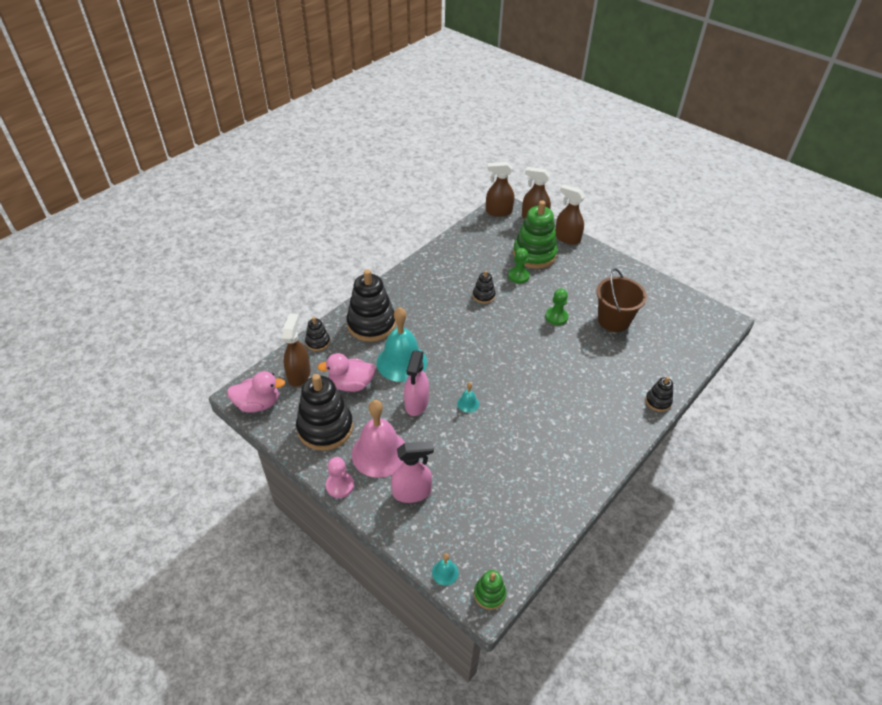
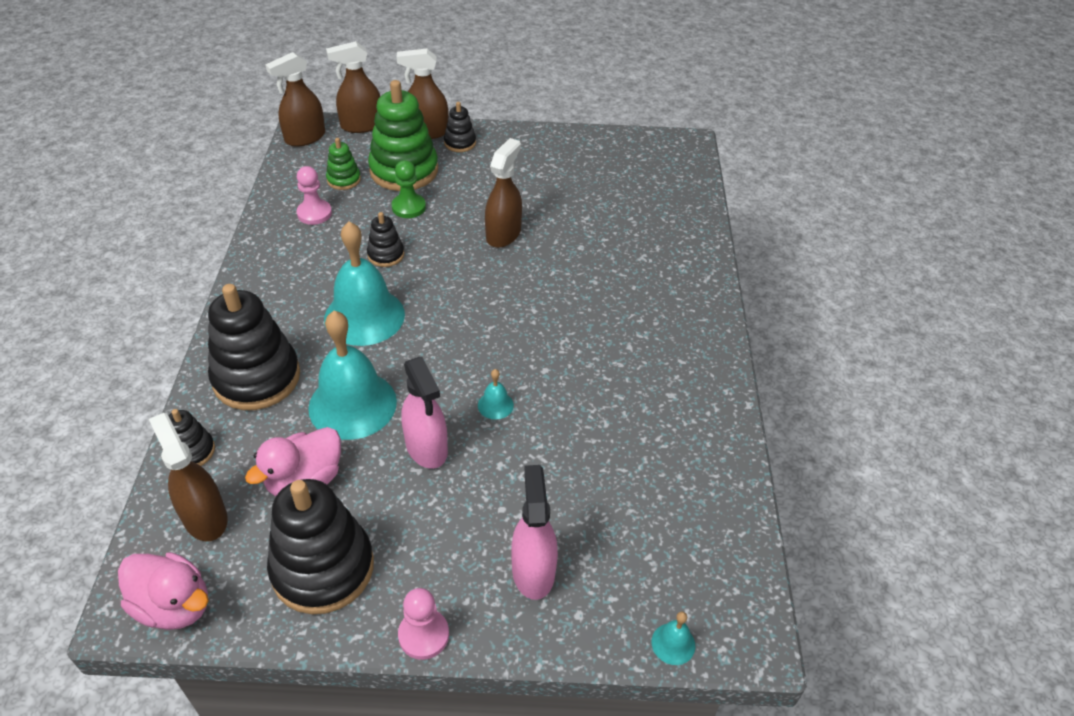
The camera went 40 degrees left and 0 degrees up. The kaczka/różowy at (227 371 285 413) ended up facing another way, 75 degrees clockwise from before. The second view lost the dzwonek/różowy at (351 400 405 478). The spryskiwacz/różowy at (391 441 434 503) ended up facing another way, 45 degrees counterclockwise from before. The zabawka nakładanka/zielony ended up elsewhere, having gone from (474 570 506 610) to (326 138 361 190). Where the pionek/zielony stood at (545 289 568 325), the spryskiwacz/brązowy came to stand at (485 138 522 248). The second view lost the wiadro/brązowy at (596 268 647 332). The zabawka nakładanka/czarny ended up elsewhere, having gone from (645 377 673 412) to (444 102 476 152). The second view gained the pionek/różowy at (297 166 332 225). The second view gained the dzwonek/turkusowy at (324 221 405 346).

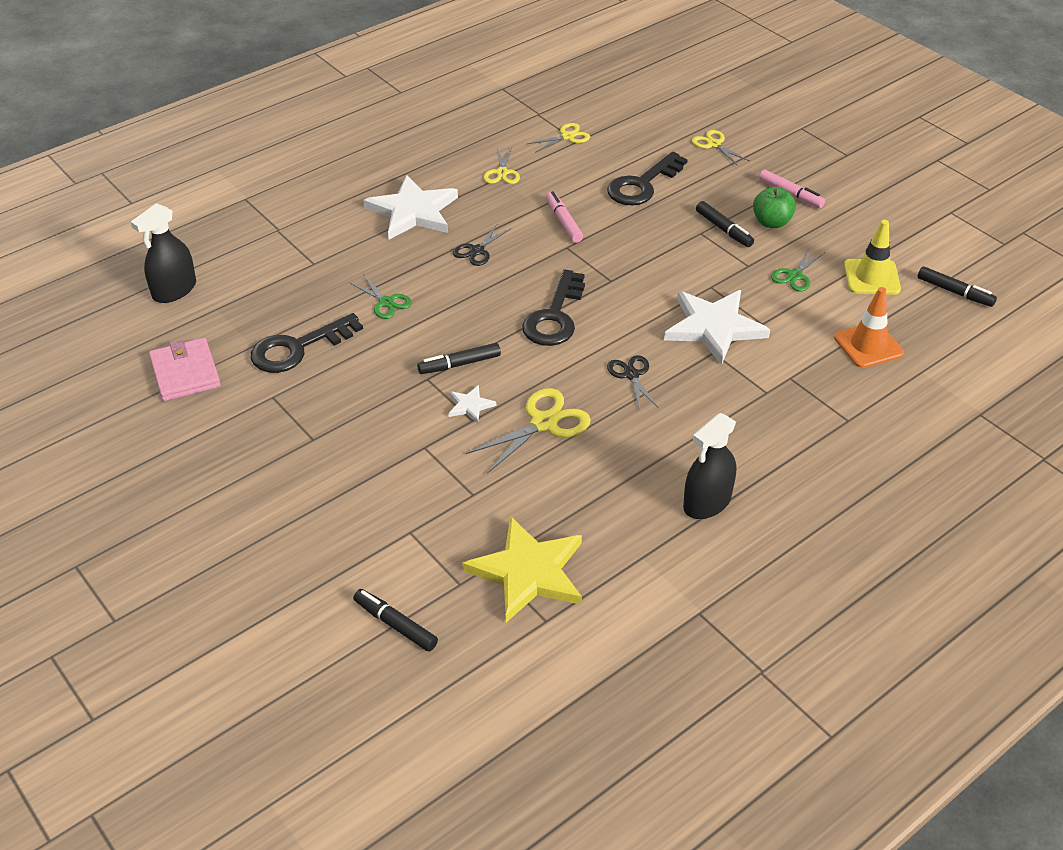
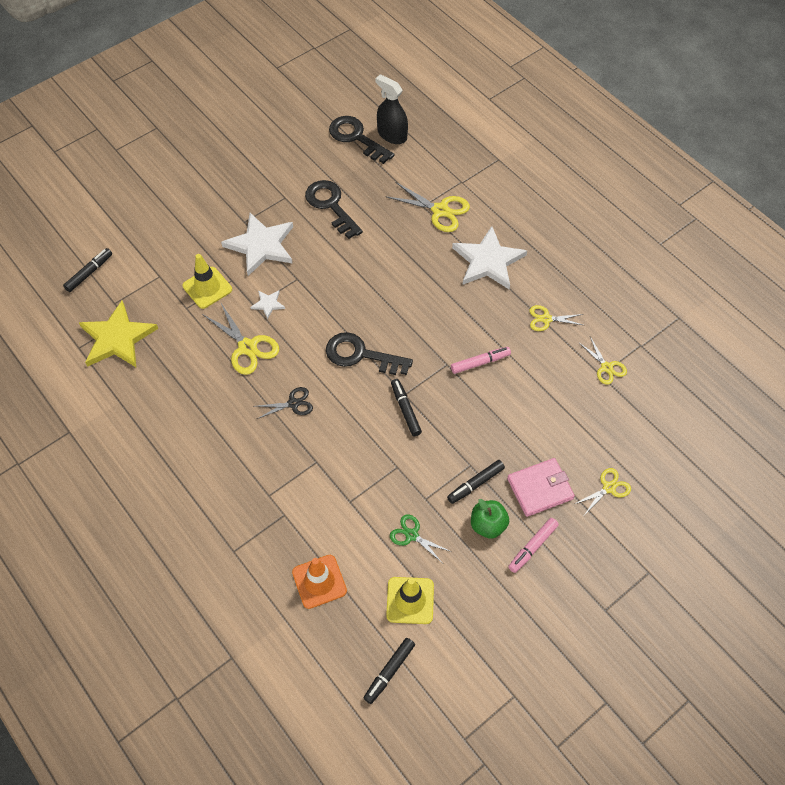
The camera went 90 degrees right and 15 degrees up. The portfel/różowy ended up elsewhere, having gone from (149 338 221 401) to (507 458 575 517). The second view lost the nożyczki/zielony at (349 274 412 319). The flamaster/czarny ended up elsewhere, having gone from (417 343 501 374) to (391 379 422 436). The second view lost the nożyczki/czarny at (453 223 512 266). The klucz/czarny ended up elsewhere, having gone from (607 152 688 205) to (329 116 395 164). The gwiazda/biały ended up elsewhere, having gone from (664 290 770 365) to (221 213 293 276). The second view lost the spryskiwacz/czarny at (683 413 736 519). The second view gained the pachołek/żółty at (183 254 232 309). The second view gained the nożyczki/żółty at (387 182 470 232).

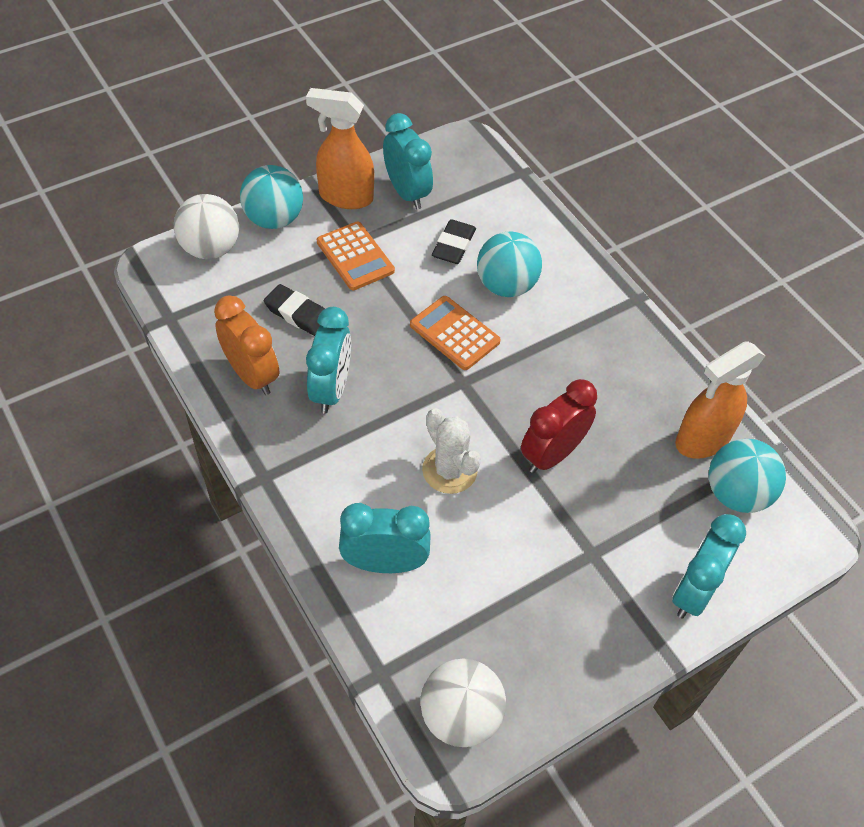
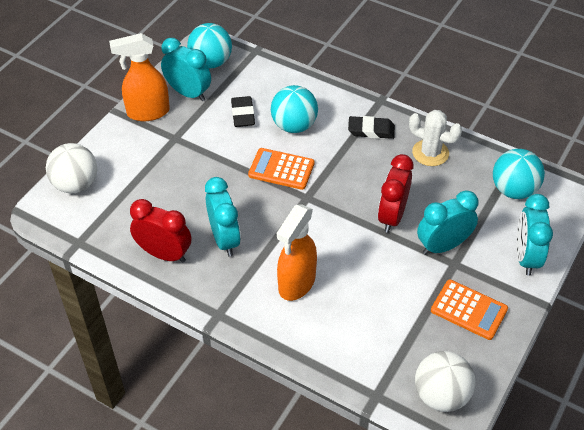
The camera went 25 degrees left and 5 degrees down. What was the budzik/pomarańczowy at (214 295 279 395) turned into the budzik/czerwony at (130 199 191 263). The piłka/turkusowy ended up elsewhere, having gone from (240 165 303 229) to (187 23 232 68). The gumka do mazania/czarny ended up elsewhere, having gone from (264 284 325 336) to (348 116 395 139). The kalkulator/pomarańczowy ended up elsewhere, having gone from (317 222 395 290) to (431 279 508 340). The budzik/turkusowy ended up elsewhere, having gone from (339 503 431 573) to (417 190 479 255). The kaktus/biały ended up elsewhere, having gone from (422 408 481 494) to (409 110 462 166). The spryskiwacz/pomarańczowy ended up elsewhere, having gone from (675 341 765 459) to (277 204 317 301).

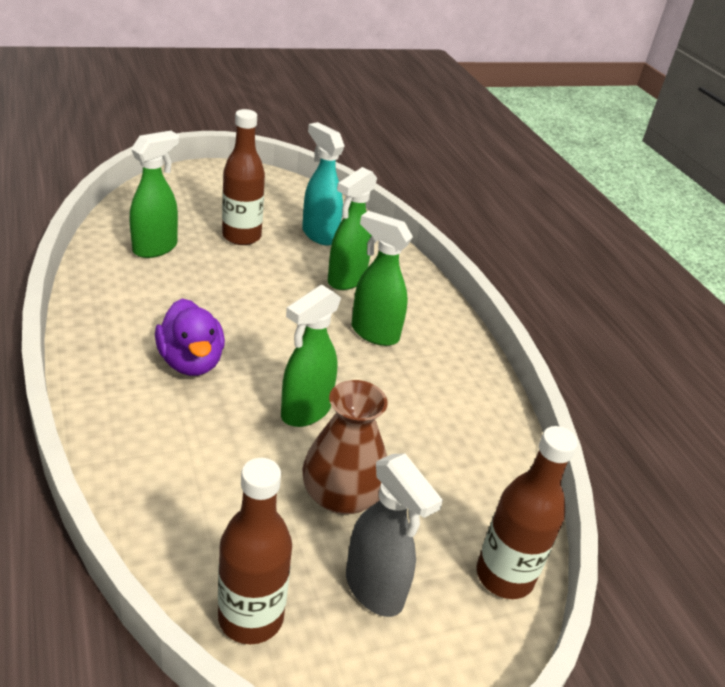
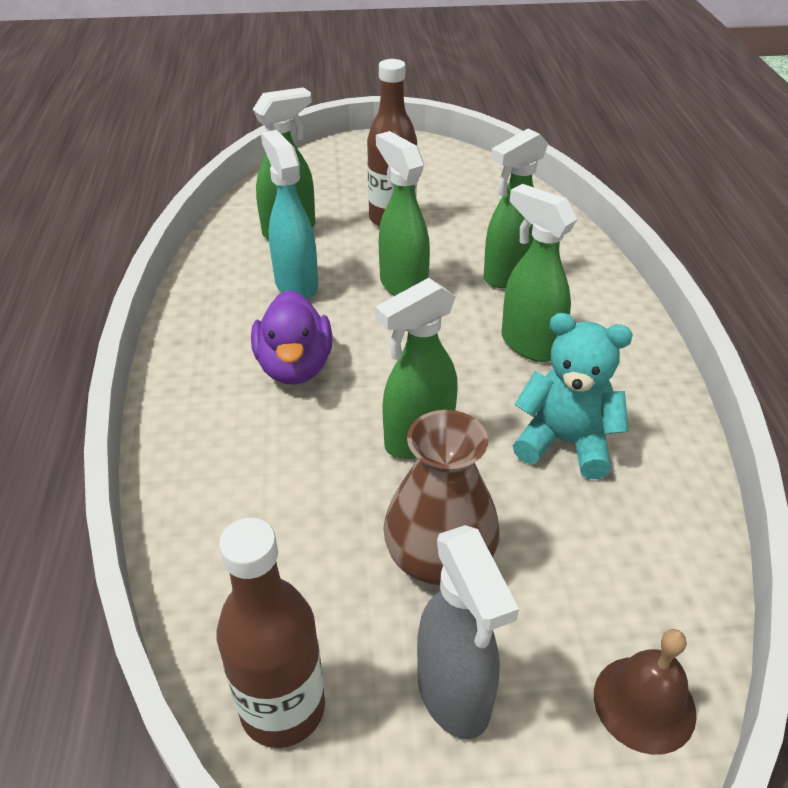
The camera went 20 degrees right and 5 degrees up. The spryskiwacz/turkusowy ended up elsewhere, having gone from (302 122 345 245) to (261 130 318 300). Where the butelka/brązowy stood at (477 426 578 599), the dzwonek/brązowy came to stand at (594 629 697 755). The second view gained the spryskiwacz/zielony at (376 131 430 296). The second view gained the miś/turkusowy at (513 313 633 479).

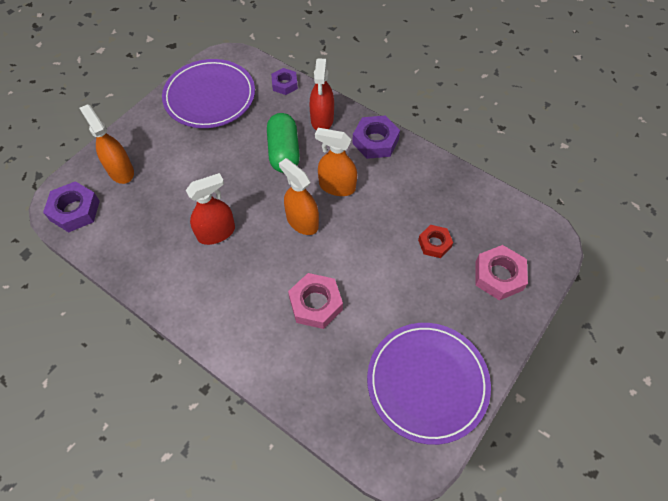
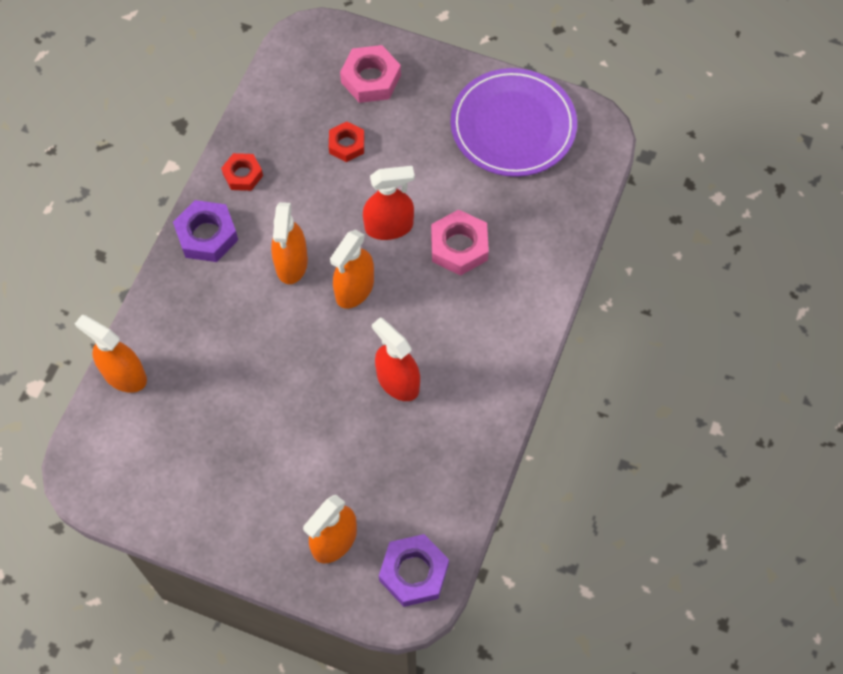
The camera went 105 degrees left and 5 degrees up. The second view lost the talerz/fioletowy at (162 59 255 128). The second view lost the kapsułka/zielony at (267 113 300 173). Where the nakrętka/fioletowy stood at (271 68 298 95), the spryskiwacz/pomarańczowy came to stand at (75 315 147 393). The spryskiwacz/czerwony ended up elsewhere, having gone from (310 58 334 131) to (363 166 415 240). The second view gained the nakrętka/czerwony at (221 153 263 191).

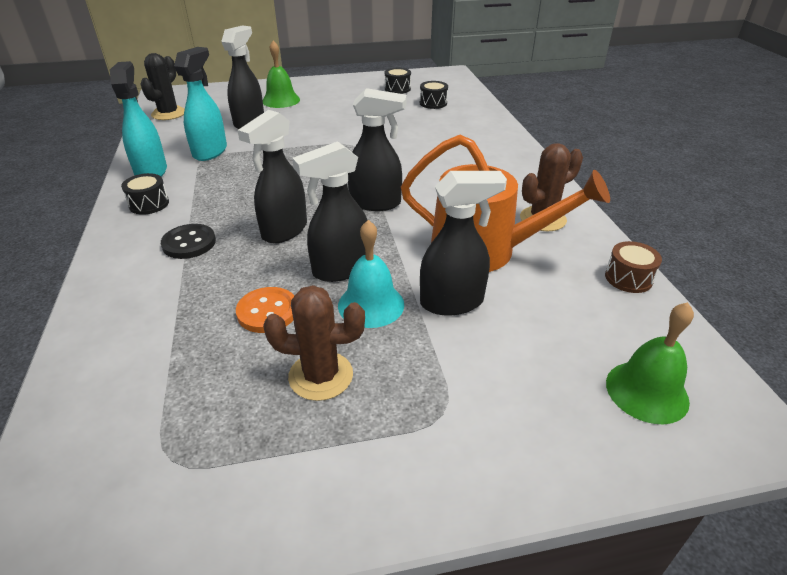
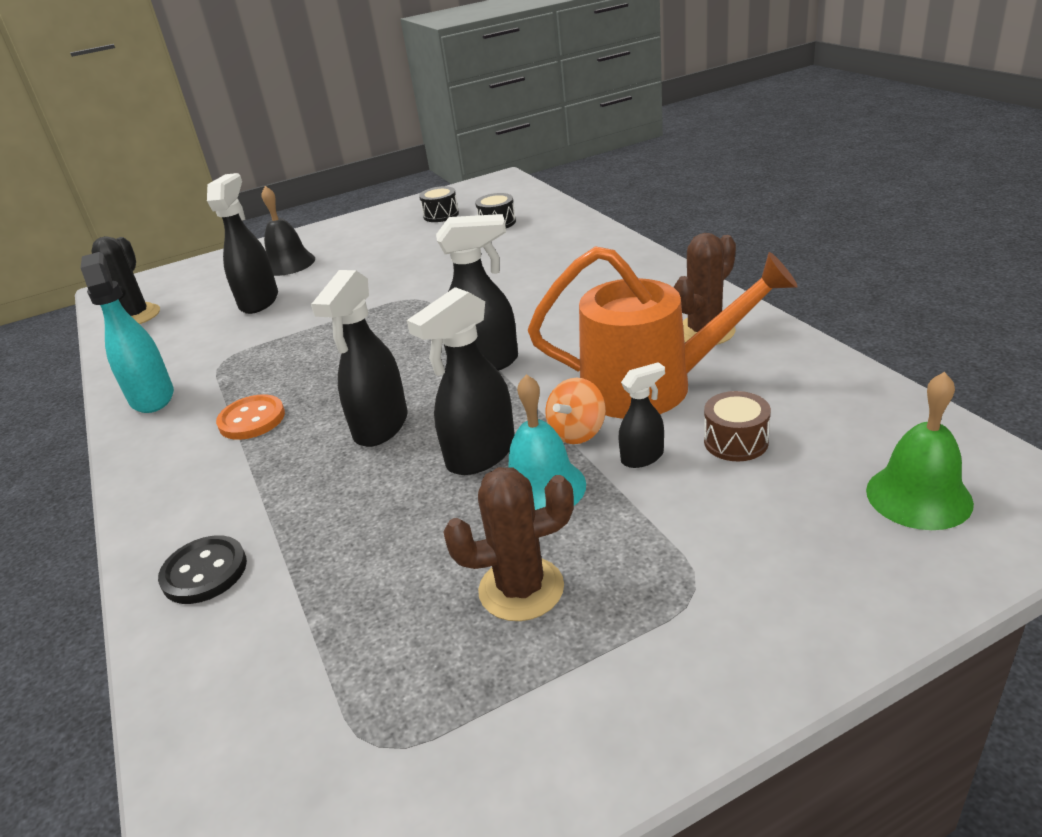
The camera went 10 degrees left and 5 degrees down. The second view lost the bęben/czarny at (121 173 169 215). The guzik/czarny ended up elsewhere, having gone from (161 224 216 259) to (158 535 247 604). The second view lost the spryskiwacz/turkusowy at (174 47 227 161). The guzik/pomarańczowy ended up elsewhere, having gone from (236 287 294 333) to (216 395 285 440). What was the dzwonek/zielony at (263 41 300 108) turned into the dzwonek/czarny at (261 186 315 276). The size of the spryskiwacz/czarny at (420 171 507 315) changed by a factor of 0.55. The bęben/brązowy ended up elsewhere, having gone from (605 241 662 293) to (704 391 771 461). The second view gained the bączek/pomarańczowy at (545 378 606 444).

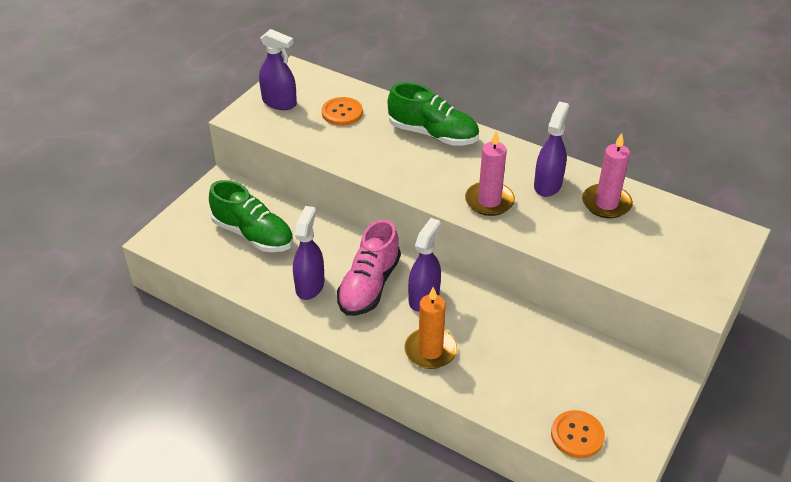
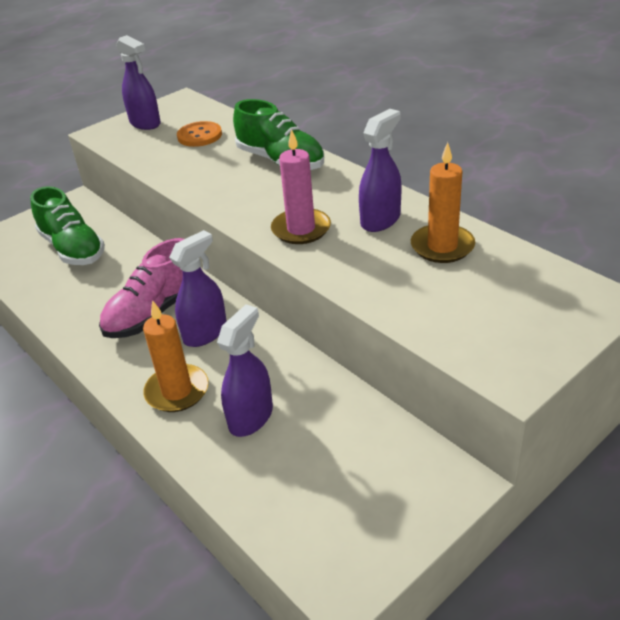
The camera went 20 degrees right and 5 degrees down. The spryskiwacz/fioletowy ended up elsewhere, having gone from (293 206 324 300) to (217 304 273 437). The second view lost the guzik/pomarańczowy at (551 410 605 458). What was the świeca/różowy at (582 133 633 218) turned into the świeca/pomarańczowy at (411 142 475 263).

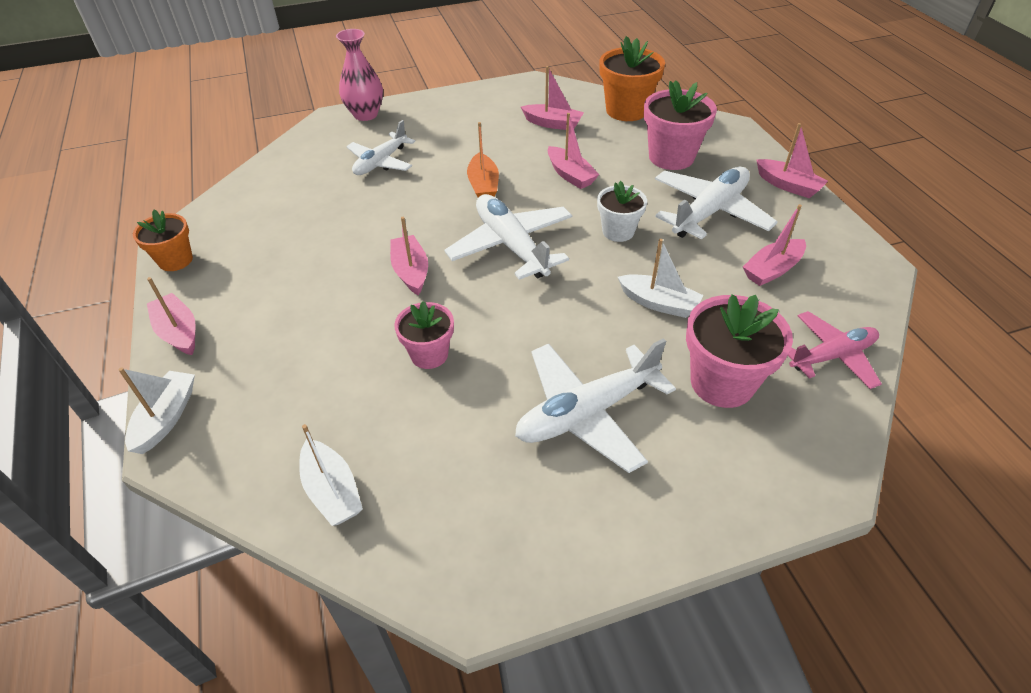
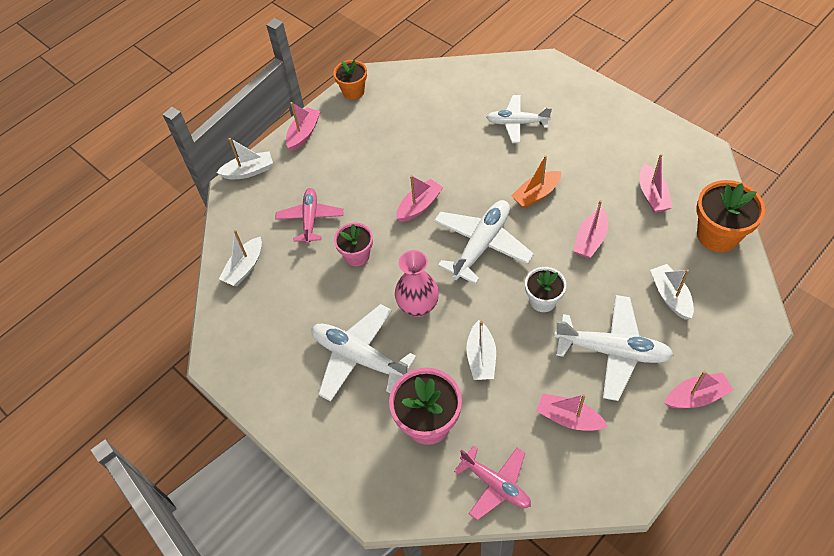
The camera went 65 degrees right and 10 degrees up. The wazon/różowy ended up elsewhere, having gone from (336 29 383 121) to (395 250 439 317). Where the doniczka/różowy stood at (644 80 717 170), the łódka/biały came to stand at (650 264 694 320). The łódka/różowy at (756 123 828 198) ended up facing another way, 120 degrees counterclockwise from before. The second view gained the samolot/różowy at (275 188 343 244).

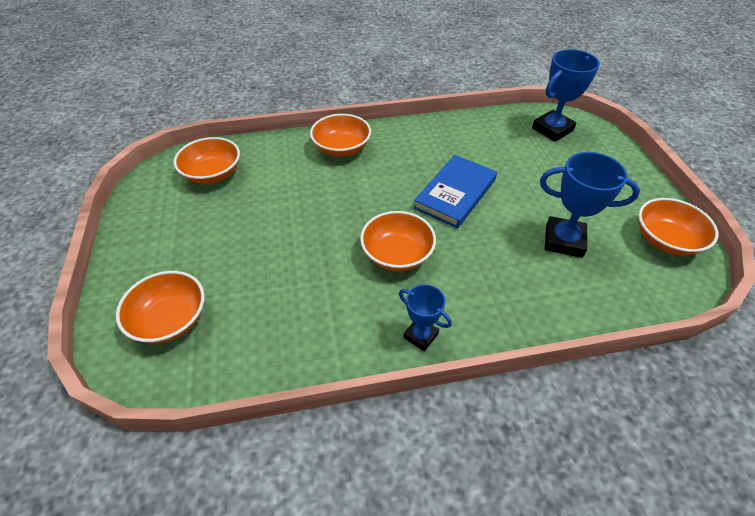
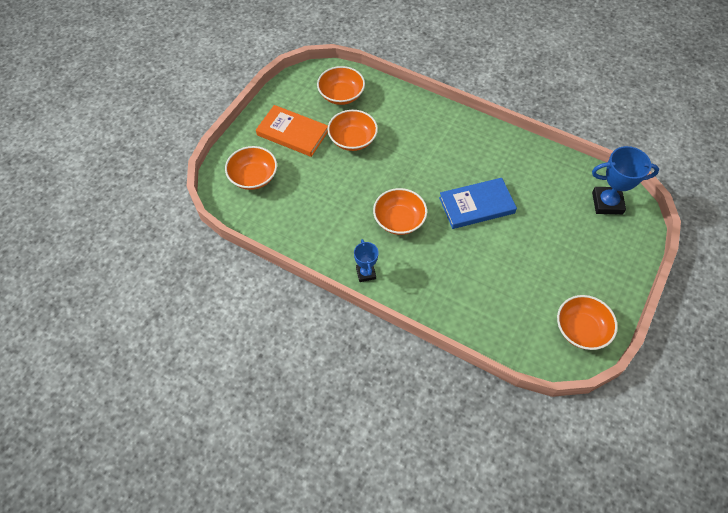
The camera went 40 degrees right and 10 degrees up. The miska/pomarańczowy ended up elsewhere, having gone from (310 114 371 157) to (327 110 378 151). The second view lost the puchar/niebieski at (540 152 640 258). The second view gained the książka/pomarańczowy at (256 105 328 157).

